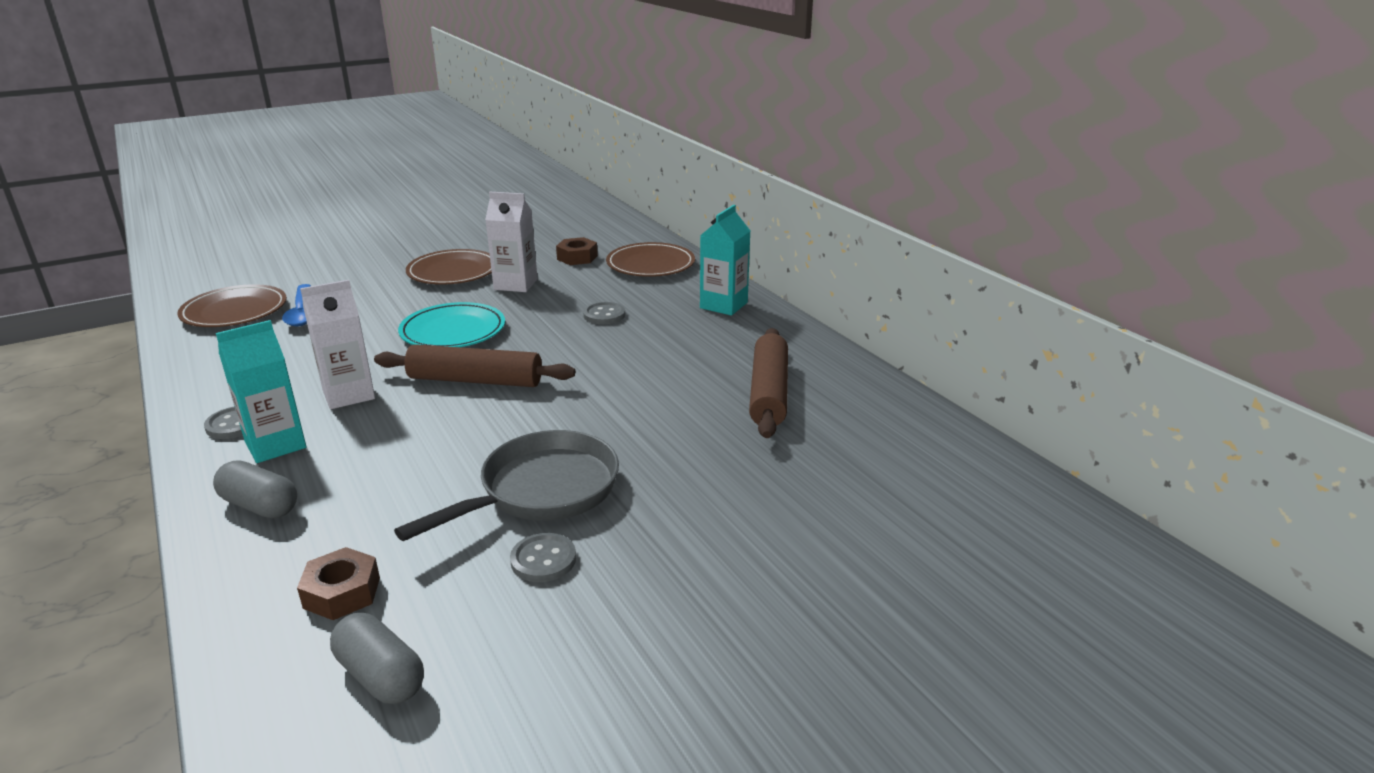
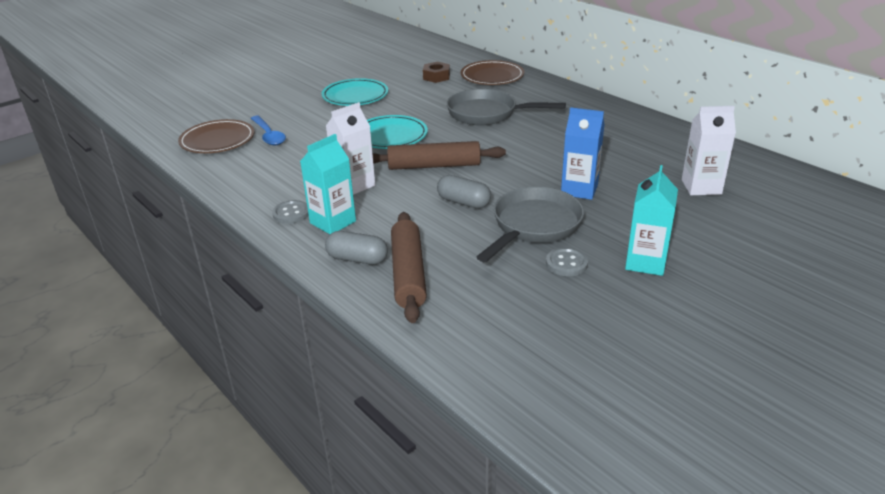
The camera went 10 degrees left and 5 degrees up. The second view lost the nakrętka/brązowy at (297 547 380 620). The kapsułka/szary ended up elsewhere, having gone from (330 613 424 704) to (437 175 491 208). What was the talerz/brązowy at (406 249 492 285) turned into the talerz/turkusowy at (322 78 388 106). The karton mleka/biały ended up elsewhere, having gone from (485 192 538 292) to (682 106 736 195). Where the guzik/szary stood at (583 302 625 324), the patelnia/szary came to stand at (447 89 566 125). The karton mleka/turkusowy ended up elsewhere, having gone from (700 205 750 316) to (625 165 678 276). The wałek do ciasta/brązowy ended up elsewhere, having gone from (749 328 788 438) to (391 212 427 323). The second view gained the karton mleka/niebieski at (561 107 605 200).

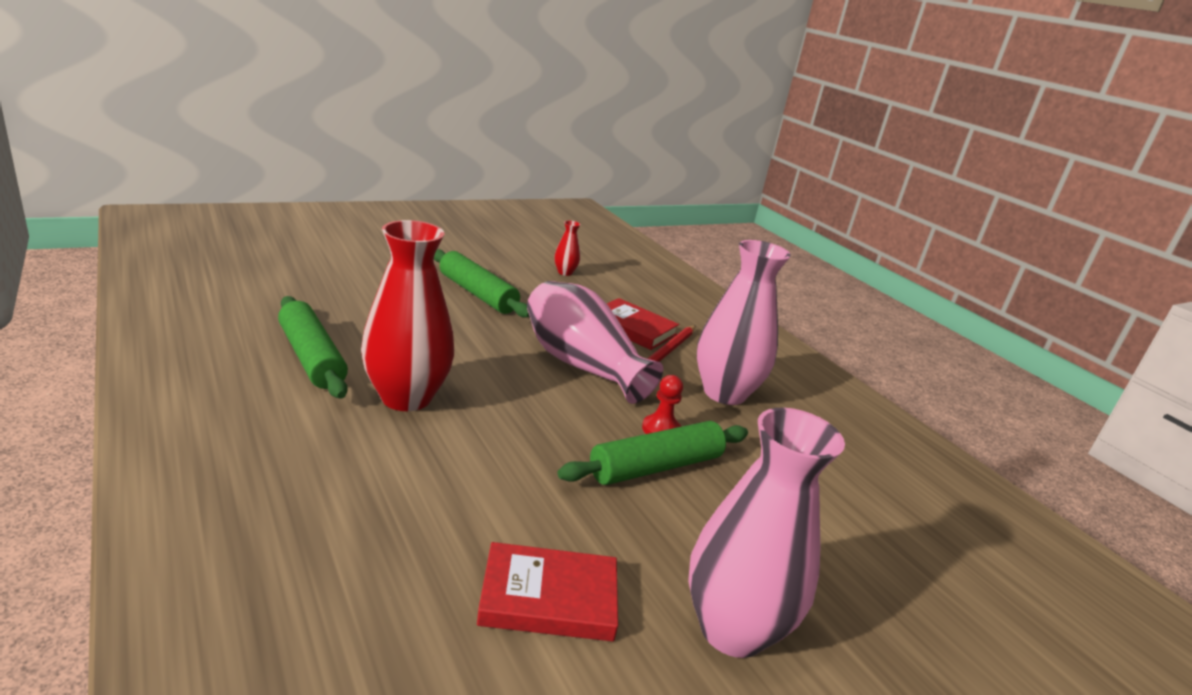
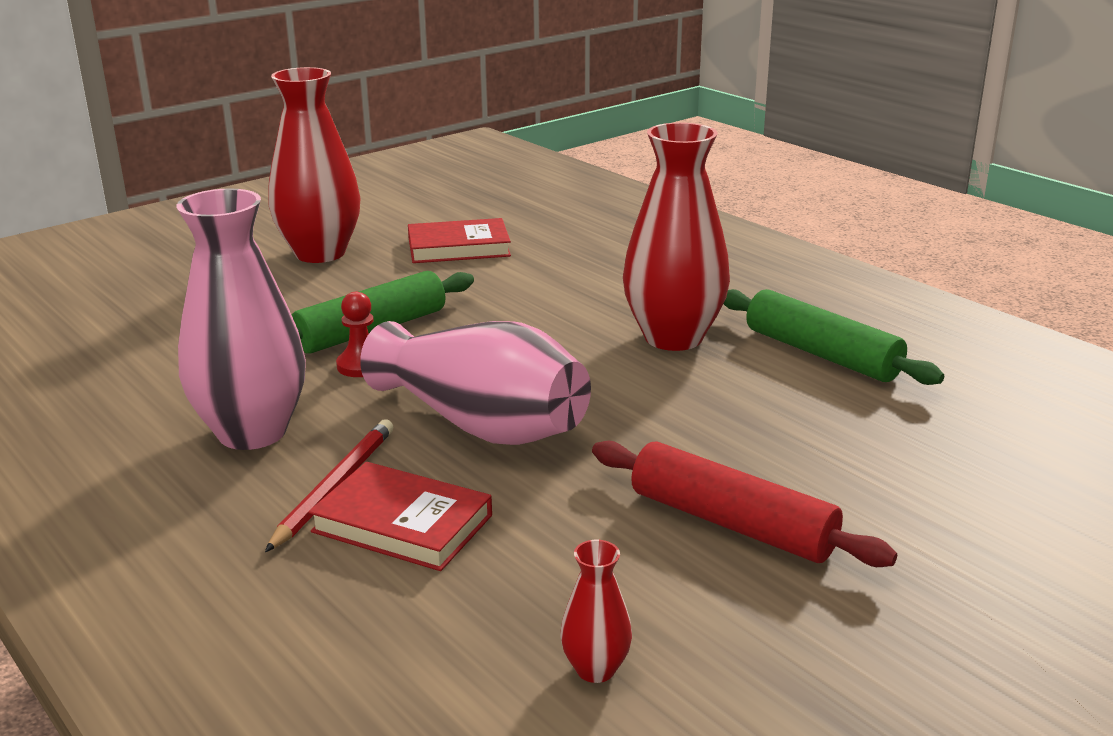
The camera went 175 degrees right and 0 degrees up. What was the wałek do ciasta/zielony at (434 249 530 317) turned into the wałek do ciasta/czerwony at (592 441 897 567). What was the wazon/różowy at (688 408 845 658) turned into the wazon/czerwony at (268 67 360 263).

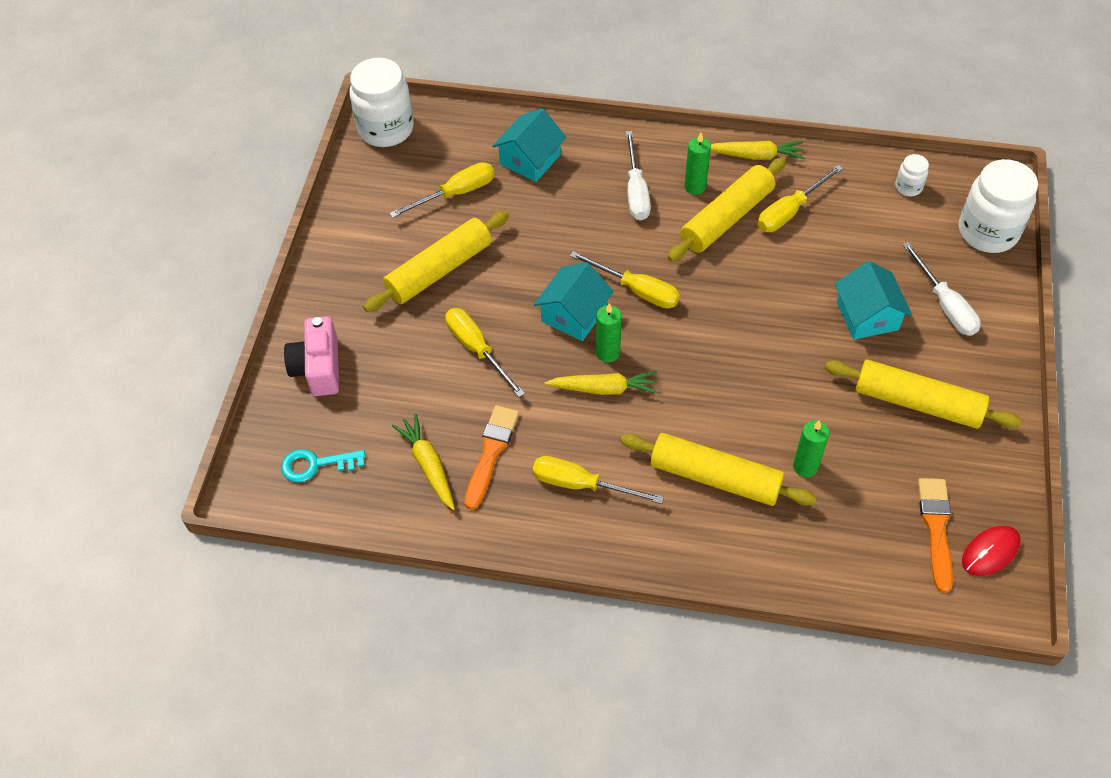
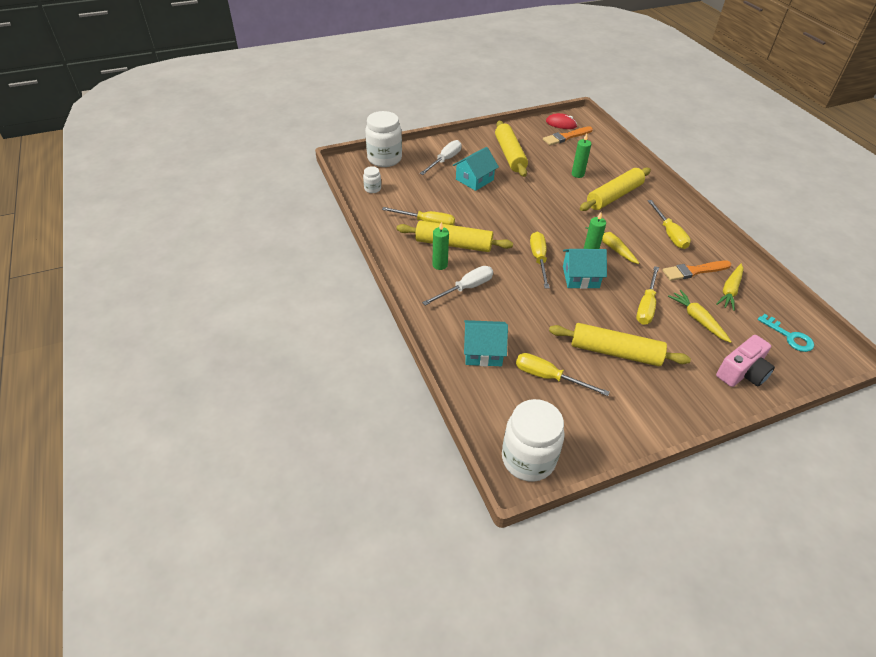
The camera went 125 degrees left and 10 degrees down. The wałek do ciasta/żółty at (620 433 816 506) ended up facing another way, 60 degrees clockwise from before. The marchewka/żółty ended up elsewhere, having gone from (711 141 805 160) to (668 290 732 343).

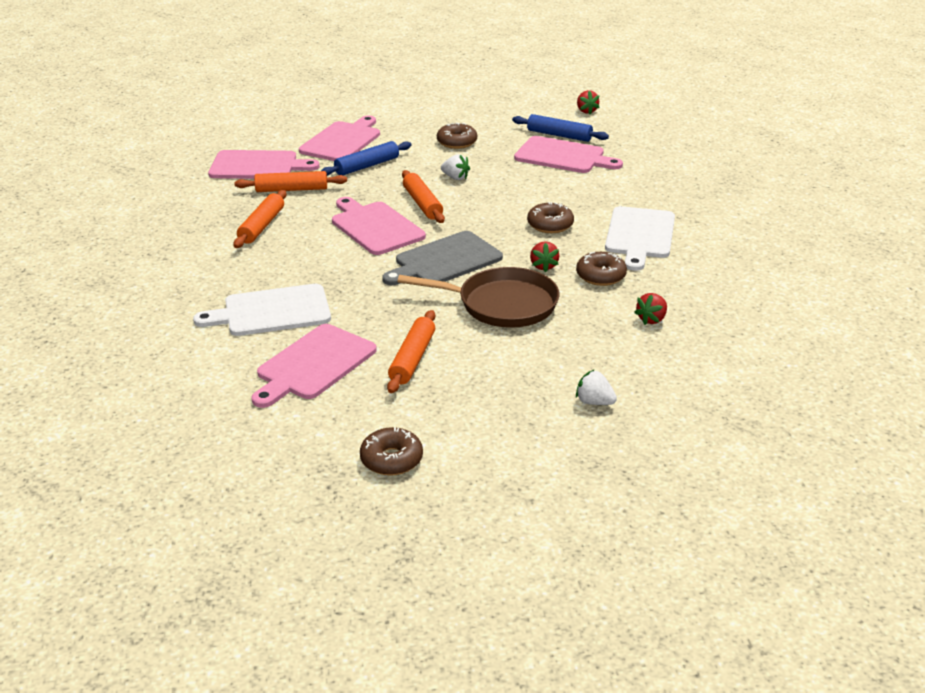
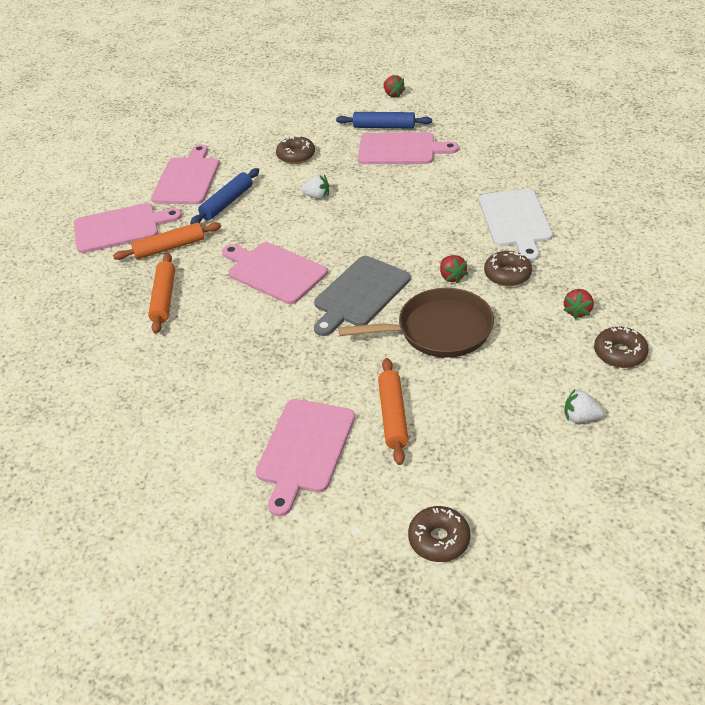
The camera went 15 degrees left and 10 degrees up. The second view lost the deska do krojenia/biały at (193 284 331 336). The second view lost the wałek do ciasta/pomarańczowy at (402 170 445 223). The donut/brązowy ended up elsewhere, having gone from (527 202 574 233) to (594 327 649 368).

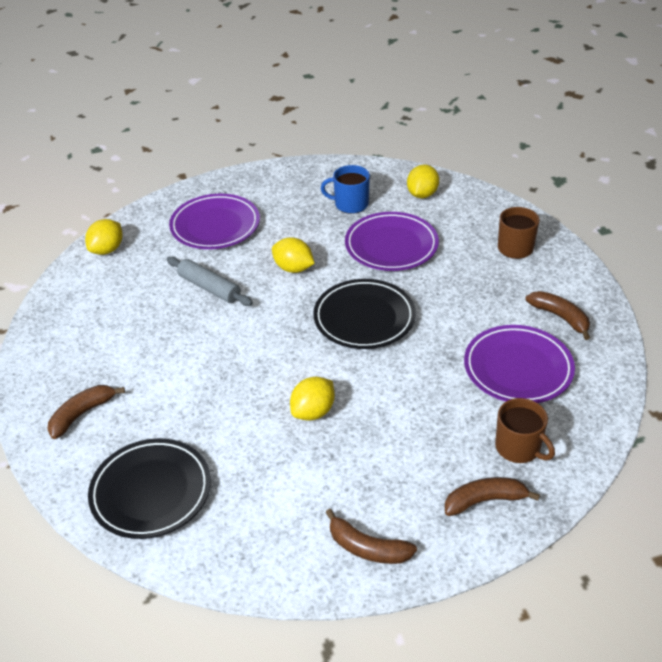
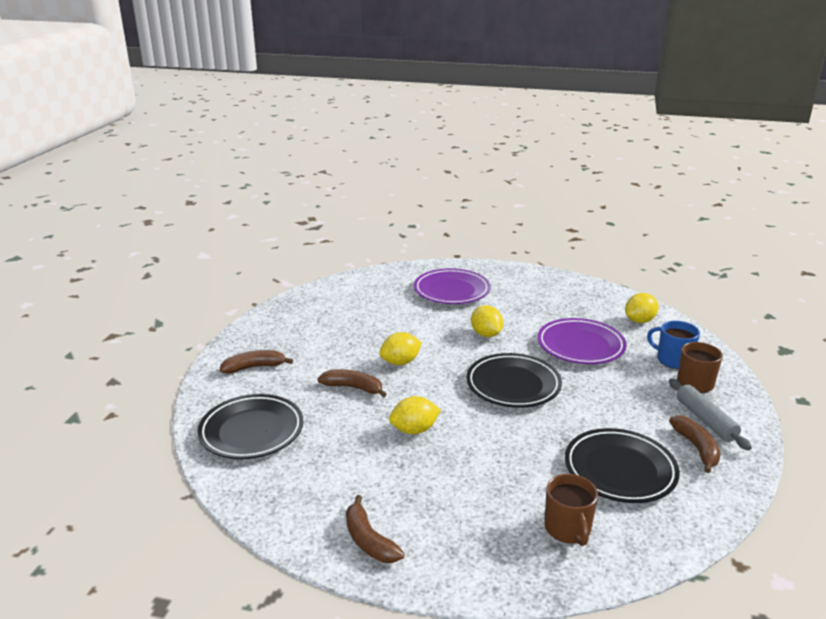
The camera went 30 degrees right and 15 degrees down. The cytryna/żółty ended up elsewhere, having gone from (85 219 123 255) to (379 332 422 365). The wałek do ciasta/szary ended up elsewhere, having gone from (167 257 253 306) to (669 379 752 450). The kubek/niebieski ended up elsewhere, having gone from (321 165 370 214) to (647 321 700 369). The banan/brązowy ended up elsewhere, having gone from (445 477 540 516) to (317 369 387 397). What was the talerz/fioletowy at (464 325 575 403) turned into the talerz/czarny at (565 428 680 503).

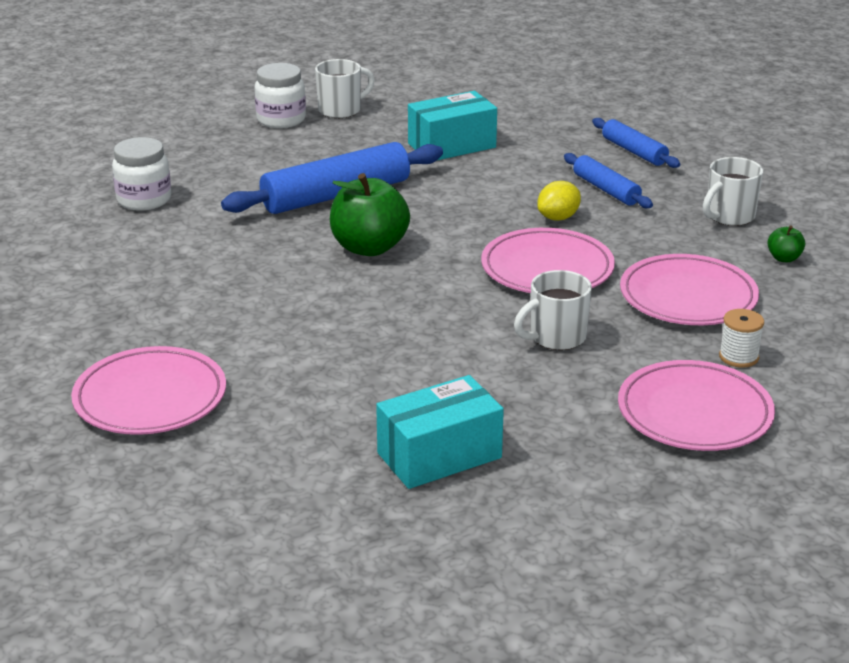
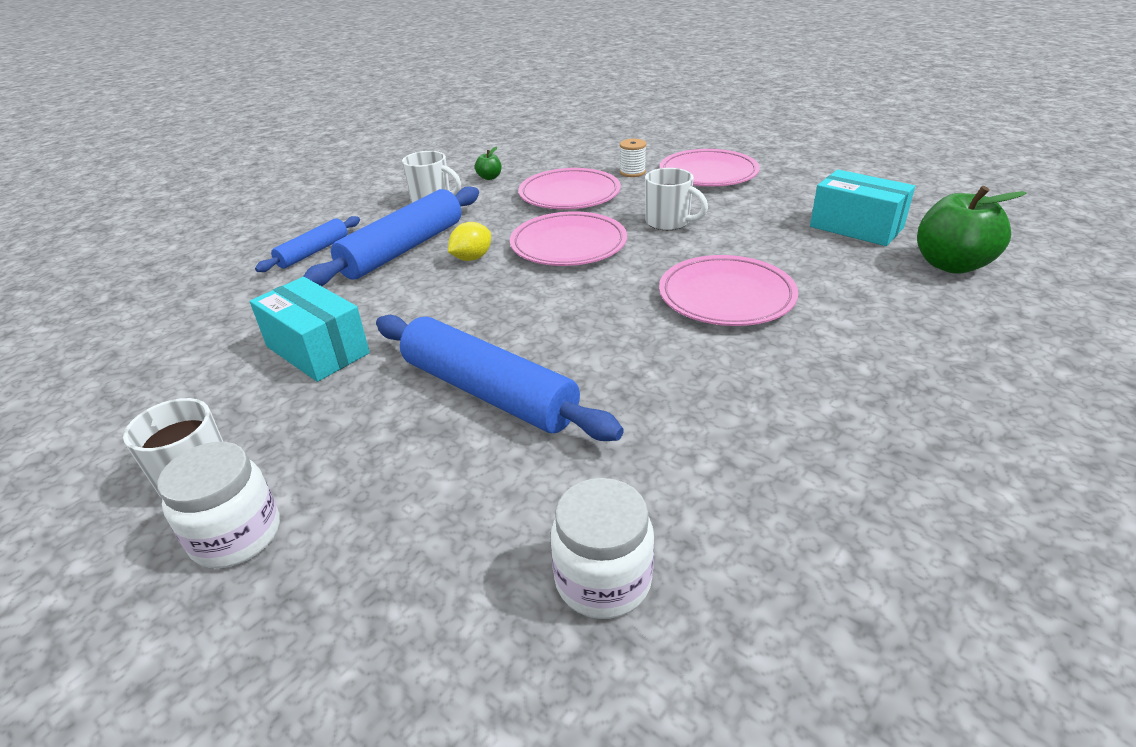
The camera went 110 degrees left and 5 degrees up. The talerz/różowy ended up elsewhere, having gone from (71 346 226 435) to (659 255 798 326). The jabłko/zielony ended up elsewhere, having gone from (330 173 410 256) to (917 186 1027 274). The cytryna/żółty at (537 181 581 221) ended up facing another way, 75 degrees counterclockwise from before. The size of the wałek do ciasta/niebieski at (564 153 653 208) changed by a factor of 1.81.

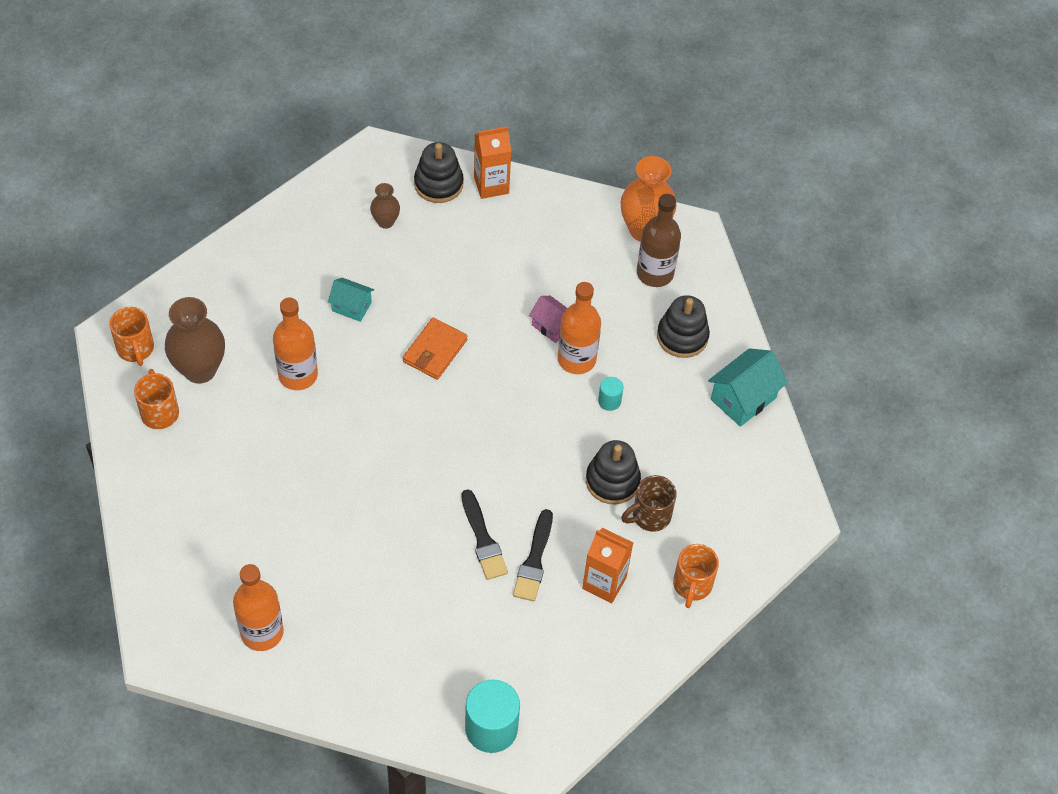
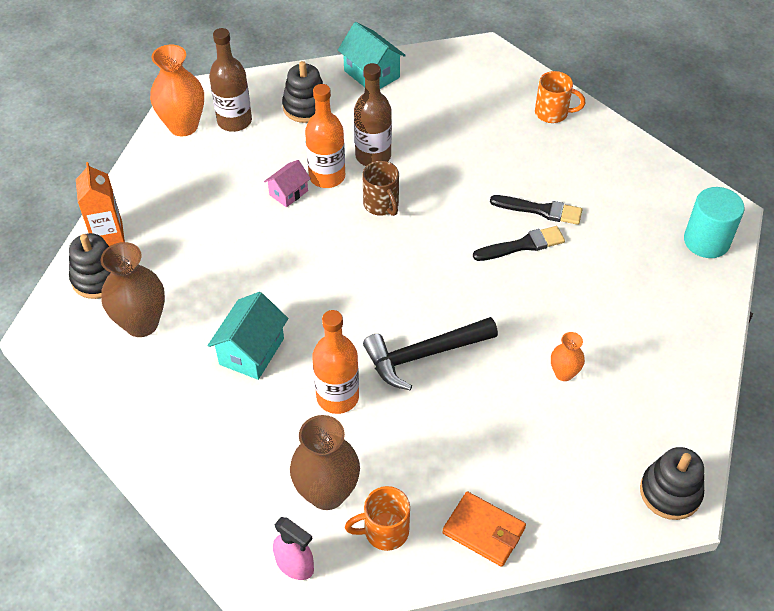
The camera went 85 degrees left and 5 degrees down. Where the kubek/pomarańczowy stood at (109 307 154 366), the spryskiwacz/różowy came to stand at (273 517 314 580). The second view lost the butelka/pomarańczowy at (233 564 284 651). The size of the domek/turkusowy at (328 278 374 322) changed by a factor of 1.61. The size of the wazon/brązowy at (370 183 400 229) changed by a factor of 1.88. The portfel/pomarańczowy ended up elsewhere, having gone from (403 317 468 380) to (442 491 526 567). The second view lost the karton mleka/pomarańczowy at (582 528 633 603). The zabawka nakładanka/czarny ended up elsewhere, having gone from (586 440 641 504) to (640 447 704 520). Where the walec/turkusowy stood at (598 377 623 411), the butelka/brązowy came to stand at (354 63 392 166). The kubek/brązowy ended up elsewhere, having gone from (622 475 677 532) to (362 161 399 216). The second view gained the młotek/czarny at (363 317 498 391). The second view gained the wazon/pomarańczowy at (551 332 585 381).

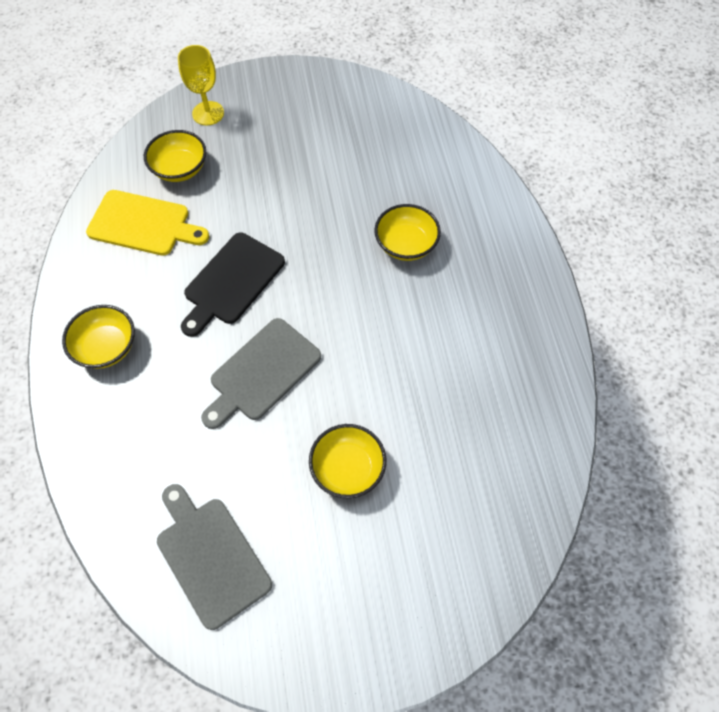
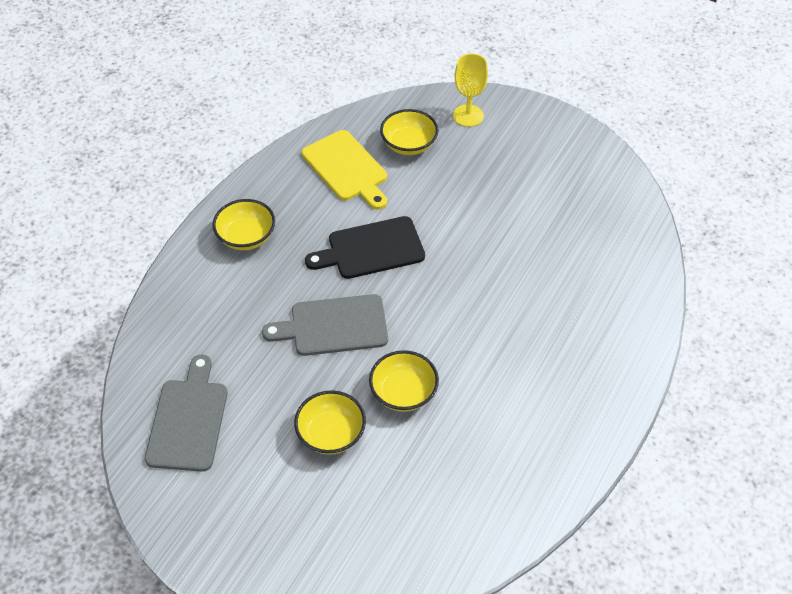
The camera went 40 degrees right and 10 degrees down. The miska/żółty ended up elsewhere, having gone from (374 204 441 261) to (369 350 439 412).

